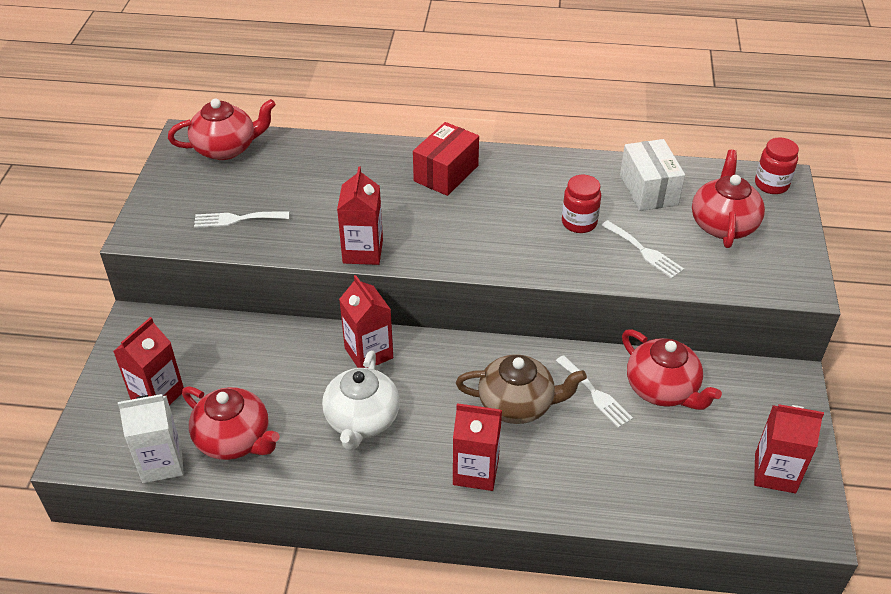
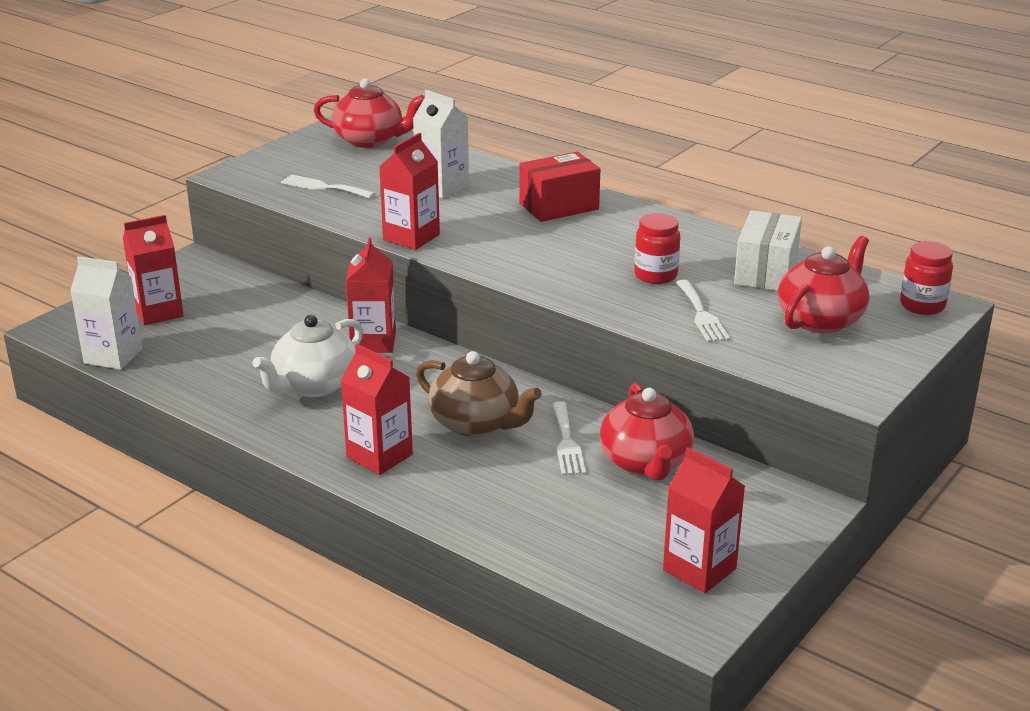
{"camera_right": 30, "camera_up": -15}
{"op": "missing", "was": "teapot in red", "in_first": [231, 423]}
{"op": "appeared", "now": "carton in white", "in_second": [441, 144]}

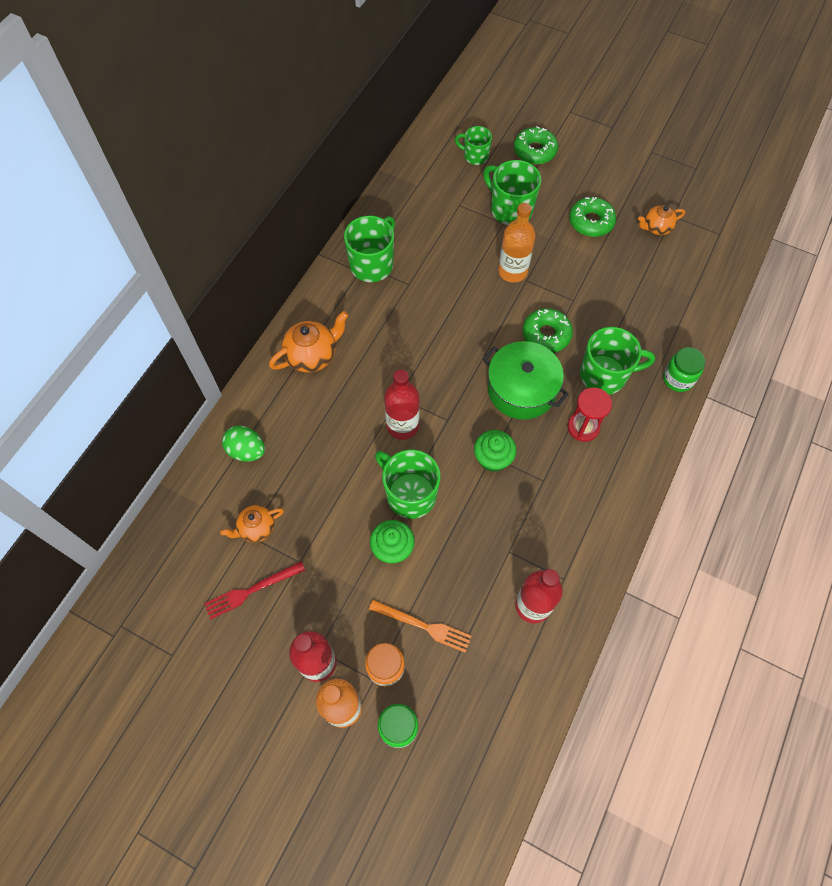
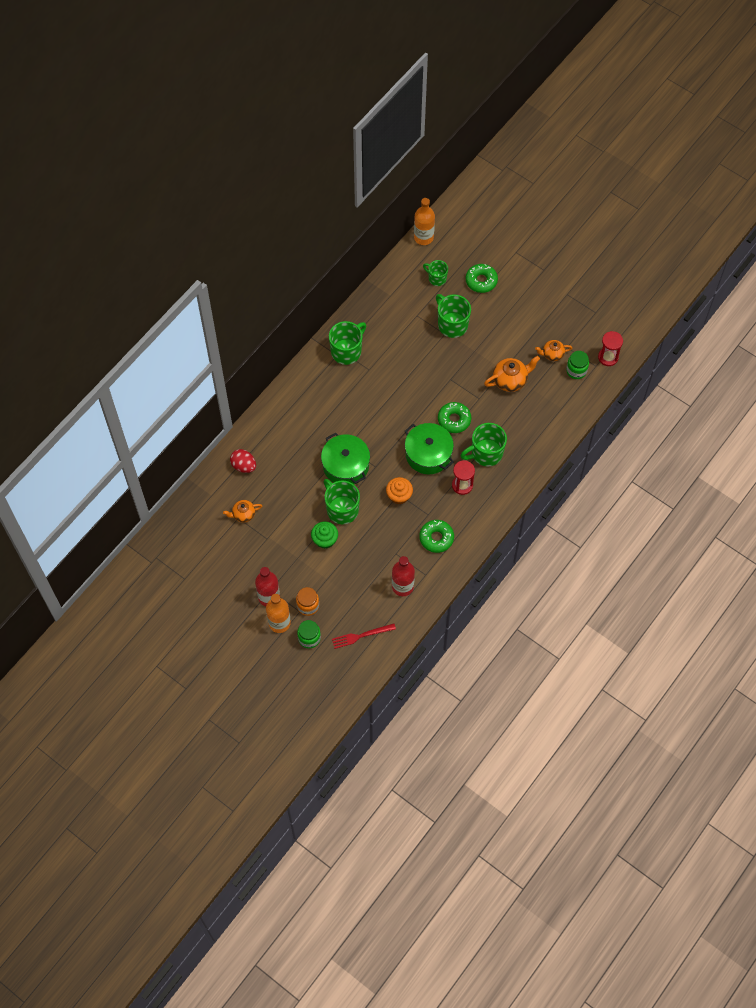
{"camera_right": 10, "camera_up": 0}
{"op": "relocated", "was": "fork in red", "in_first": [254, 590], "in_second": [364, 636]}
{"op": "colour", "was": "egg in green", "now": "egg in red", "in_first": [243, 444], "in_second": [243, 461]}
{"op": "relocated", "was": "teapot in orange", "in_first": [309, 341], "in_second": [512, 374]}
{"op": "missing", "was": "fork in orange", "in_first": [420, 626]}
{"op": "exchanged", "was": "bottle in red", "now": "pot in green", "in_first": [402, 404], "in_second": [345, 458]}
{"op": "colour", "was": "cupcake in green", "now": "cupcake in orange", "in_first": [495, 451], "in_second": [399, 490]}
{"op": "relocated", "was": "bottle in orange", "in_first": [516, 243], "in_second": [424, 221]}
{"op": "relocated", "was": "donut in green", "in_first": [592, 217], "in_second": [436, 536]}
{"op": "spun", "was": "mug in green", "in_first": [617, 361], "in_second": [483, 444], "clockwise": 150}
{"op": "relocated", "was": "jar in green", "in_first": [684, 369], "in_second": [577, 365]}
{"op": "appeared", "now": "hourglass in red", "in_second": [610, 348]}

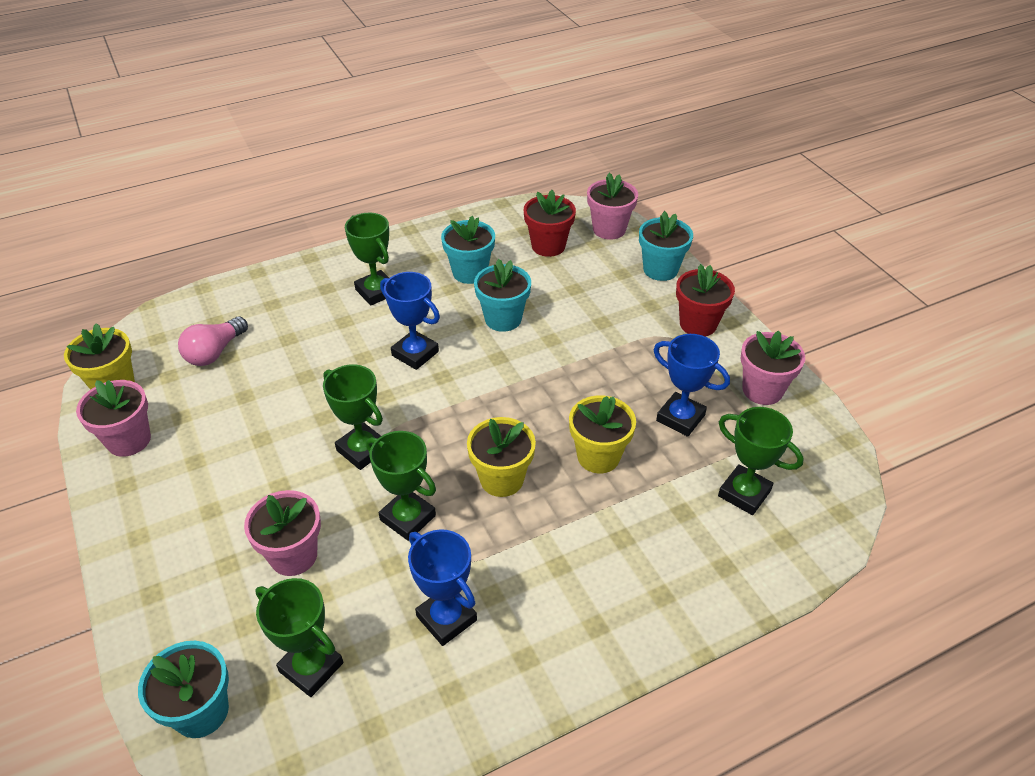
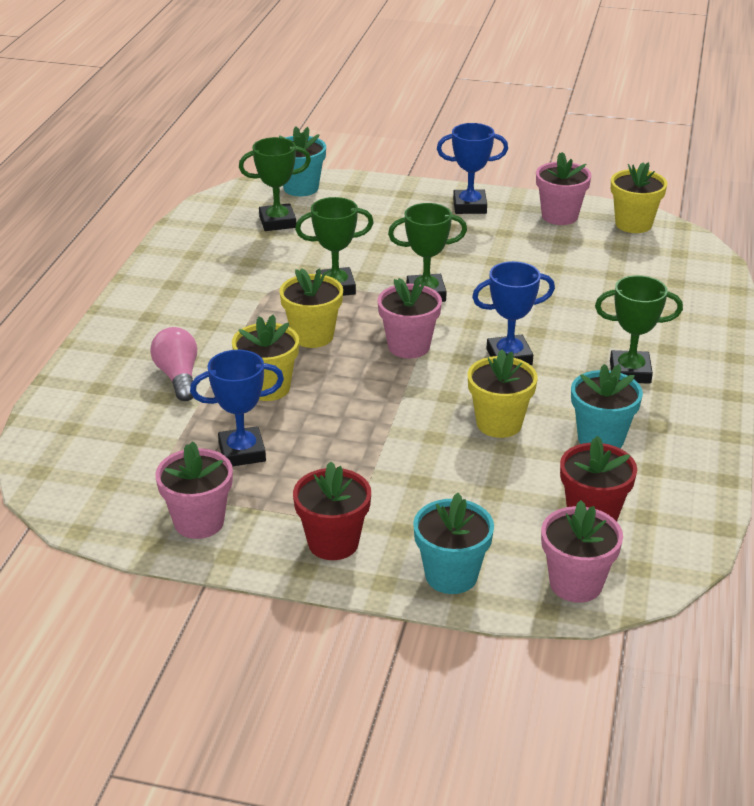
{"camera_right": 130, "camera_up": -10}
{"op": "relocated", "was": "light bulb in pink", "in_first": [213, 341], "in_second": [173, 364]}
{"op": "relocated", "was": "flower pot in pink", "in_first": [282, 533], "in_second": [409, 318]}
{"op": "relocated", "was": "trophy in blue", "in_first": [442, 587], "in_second": [472, 168]}
{"op": "colour", "was": "flower pot in turquoise", "now": "flower pot in yellow", "in_first": [502, 295], "in_second": [503, 393]}
{"op": "missing", "was": "trophy in green", "in_first": [761, 461]}

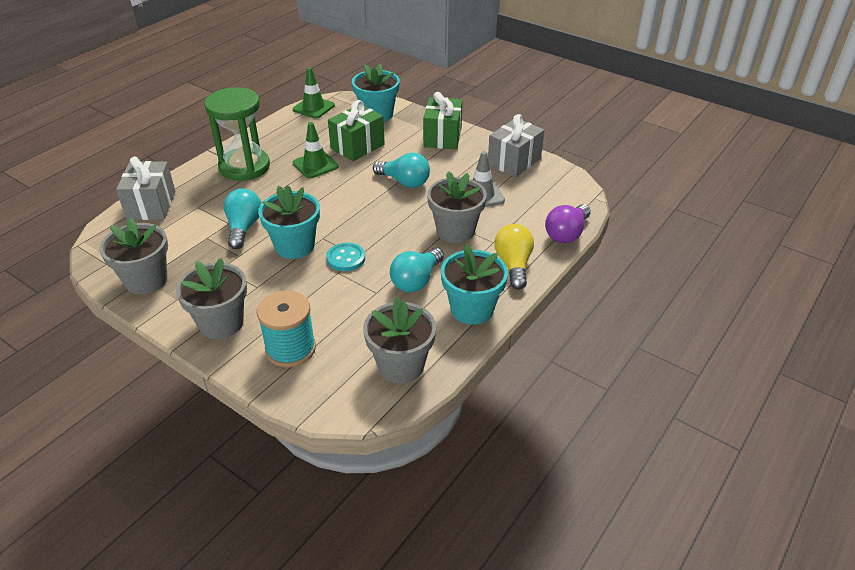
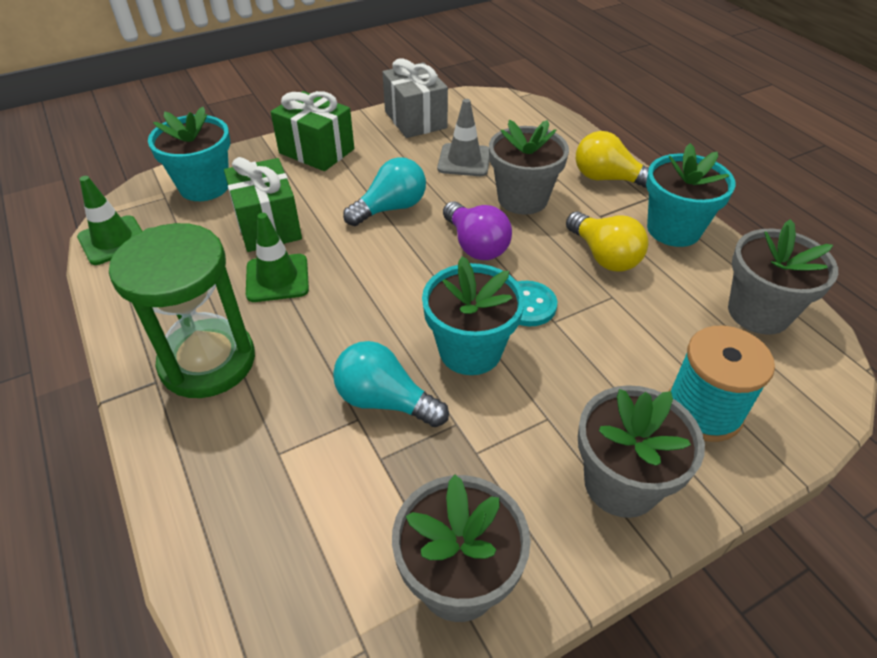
{"camera_right": -65, "camera_up": 5}
{"op": "missing", "was": "gift in grey", "in_first": [145, 188]}
{"op": "colour", "was": "light bulb in turquoise", "now": "light bulb in yellow", "in_first": [417, 270], "in_second": [607, 242]}
{"op": "relocated", "was": "light bulb in purple", "in_first": [568, 223], "in_second": [477, 230]}

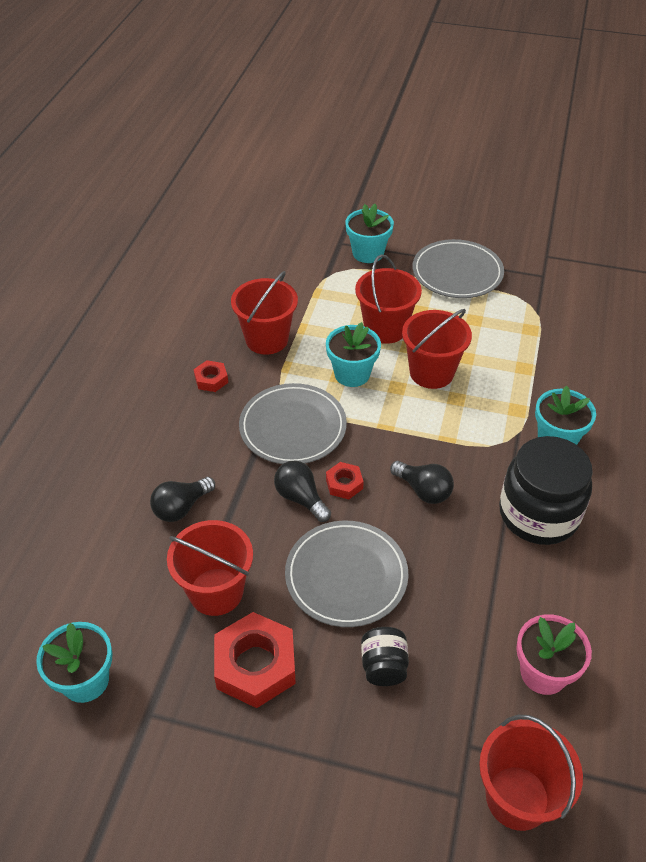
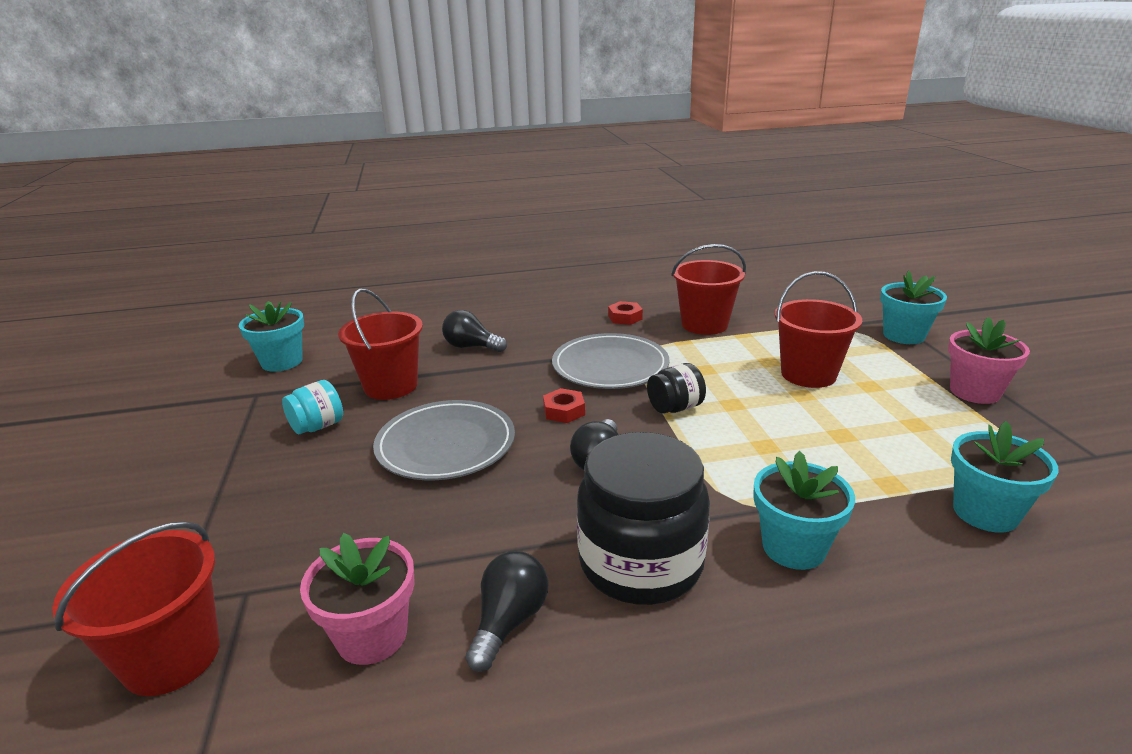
{"camera_right": 65, "camera_up": -20}
{"op": "exchanged", "was": "nut in red", "now": "jar in turquoise", "in_first": [255, 660], "in_second": [312, 407]}
{"op": "relocated", "was": "light bulb in black", "in_first": [302, 491], "in_second": [506, 611]}
{"op": "relocated", "was": "flower pot in turquoise", "in_first": [353, 354], "in_second": [1005, 477]}
{"op": "relocated", "was": "jar in black", "in_first": [385, 656], "in_second": [676, 388]}
{"op": "missing", "was": "bucket in red", "in_first": [437, 349]}
{"op": "exchanged", "was": "plate in grey", "now": "flower pot in pink", "in_first": [458, 268], "in_second": [989, 360]}

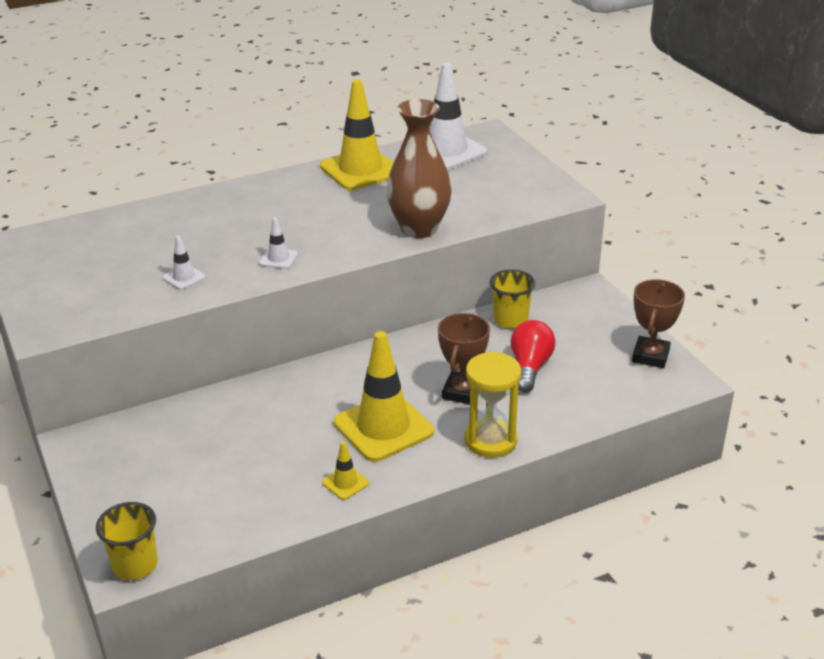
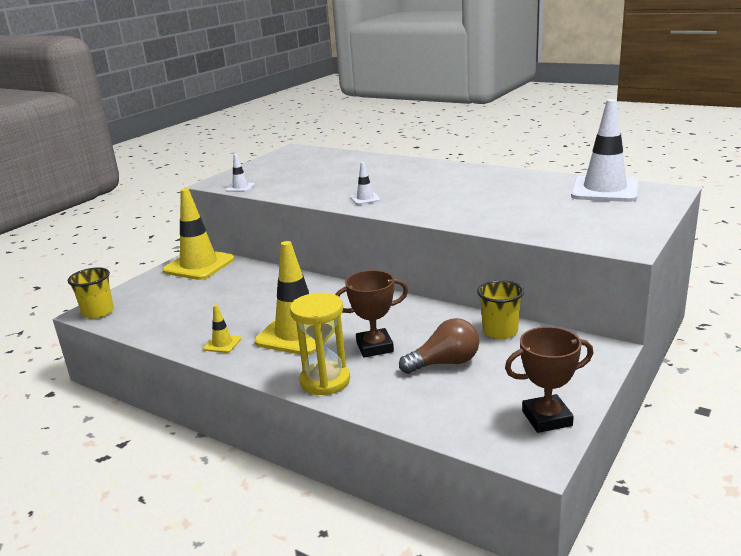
{"camera_right": 60, "camera_up": -10}
{"op": "relocated", "was": "traffic cone in white", "in_first": [184, 262], "in_second": [240, 173]}
{"op": "relocated", "was": "traffic cone in yellow", "in_first": [357, 135], "in_second": [198, 234]}
{"op": "missing", "was": "vase in brown", "in_first": [419, 168]}
{"op": "colour", "was": "light bulb in red", "now": "light bulb in brown", "in_first": [533, 356], "in_second": [439, 346]}

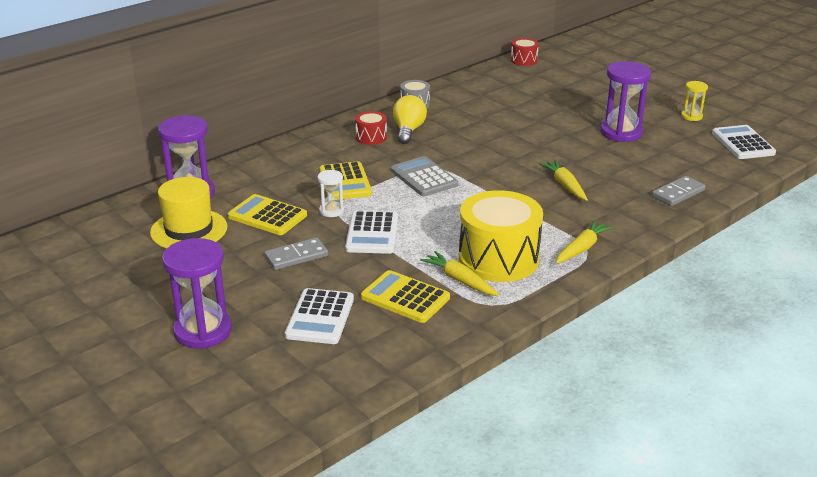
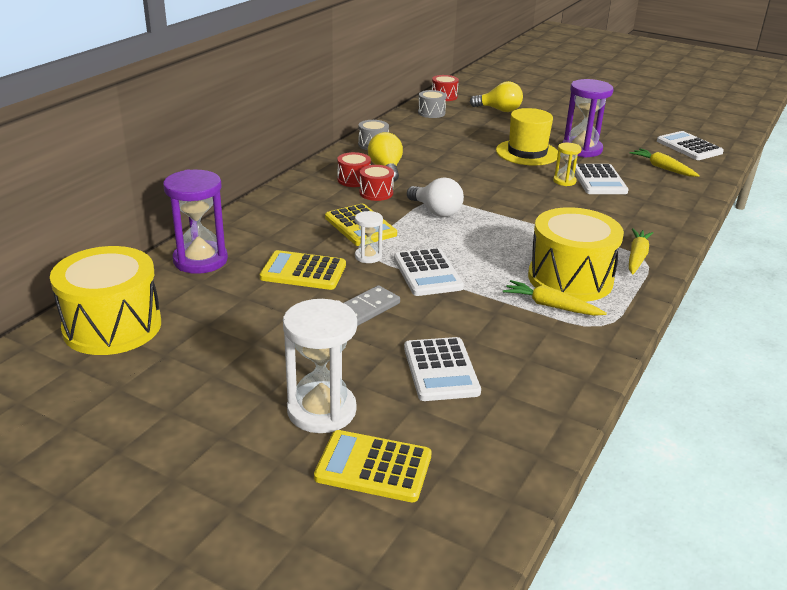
{"camera_right": -20, "camera_up": 0}
{"op": "relocated", "was": "hat in yellow", "in_first": [188, 212], "in_second": [527, 137]}
{"op": "colour", "was": "hourglass in purple", "now": "hourglass in white", "in_first": [197, 293], "in_second": [320, 366]}
{"op": "relocated", "was": "calculator in yellow", "in_first": [405, 296], "in_second": [373, 466]}
{"op": "exchanged", "was": "calculator in grey", "now": "light bulb in white", "in_first": [424, 176], "in_second": [435, 197]}
{"op": "relocated", "was": "carrot in yellow", "in_first": [563, 180], "in_second": [665, 162]}
{"op": "missing", "was": "domino in grey", "in_first": [679, 191]}
{"op": "relocated", "was": "hourglass in yellow", "in_first": [694, 101], "in_second": [567, 164]}
{"op": "appeared", "now": "drum in yellow", "in_second": [105, 300]}
{"op": "appeared", "now": "drum in red", "in_second": [376, 183]}
{"op": "appeared", "now": "drum in grey", "in_second": [432, 104]}
{"op": "appeared", "now": "light bulb in yellow", "in_second": [496, 96]}
{"op": "appeared", "now": "calculator in white", "in_second": [600, 179]}

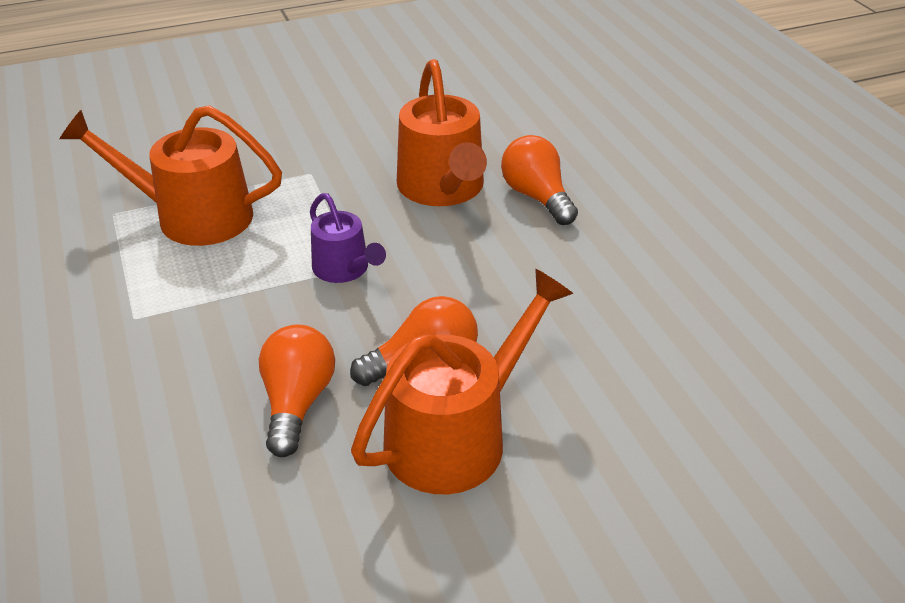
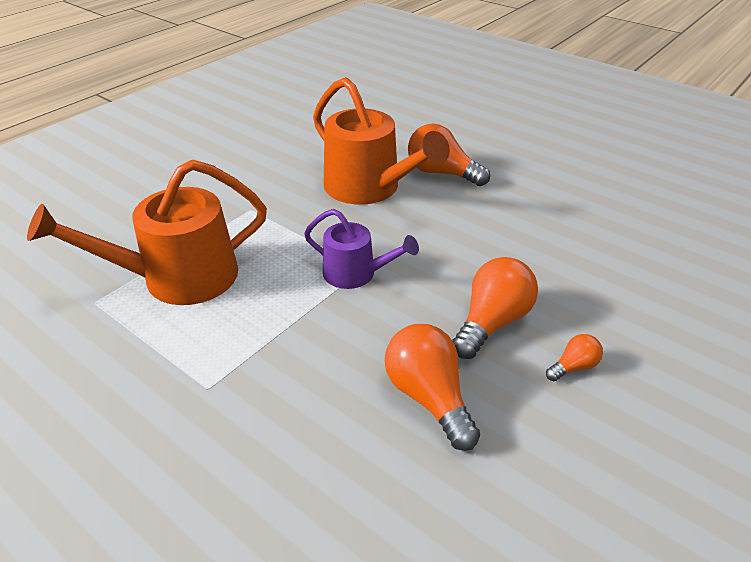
{"camera_right": -30, "camera_up": 0}
{"op": "exchanged", "was": "watering can in orange", "now": "light bulb in orange", "in_first": [462, 381], "in_second": [574, 357]}

